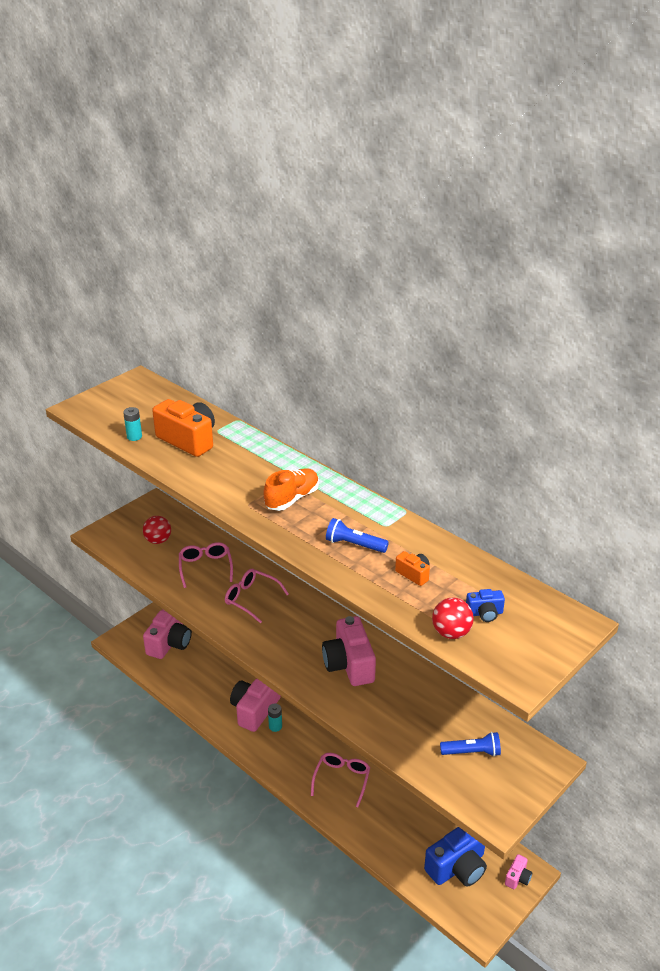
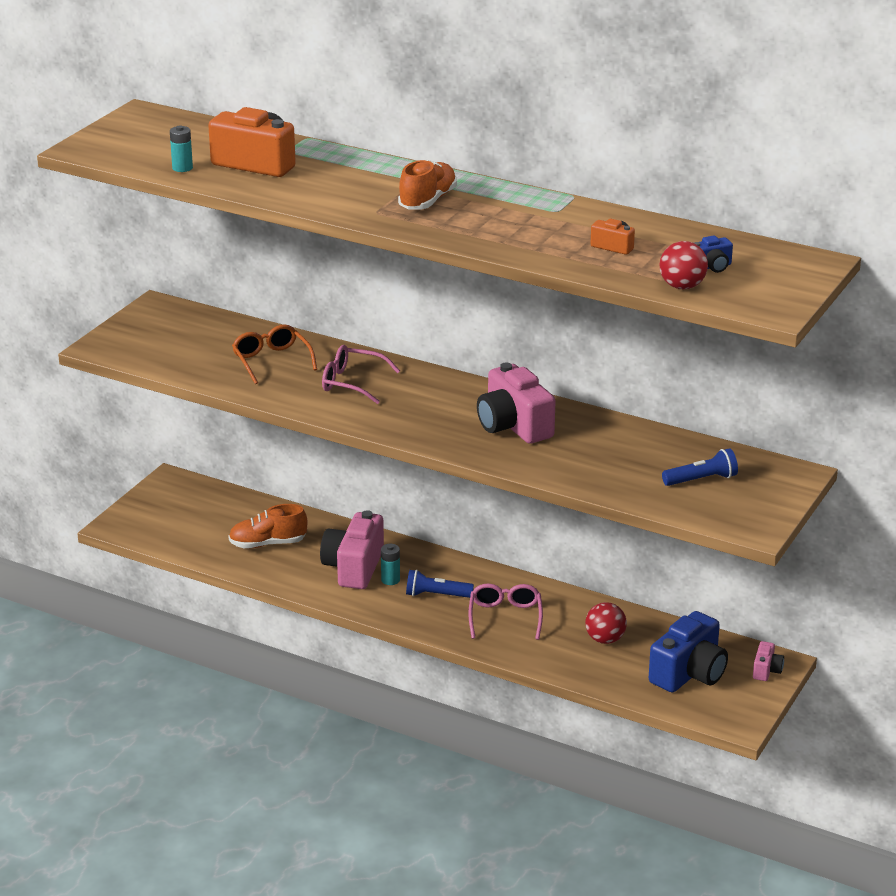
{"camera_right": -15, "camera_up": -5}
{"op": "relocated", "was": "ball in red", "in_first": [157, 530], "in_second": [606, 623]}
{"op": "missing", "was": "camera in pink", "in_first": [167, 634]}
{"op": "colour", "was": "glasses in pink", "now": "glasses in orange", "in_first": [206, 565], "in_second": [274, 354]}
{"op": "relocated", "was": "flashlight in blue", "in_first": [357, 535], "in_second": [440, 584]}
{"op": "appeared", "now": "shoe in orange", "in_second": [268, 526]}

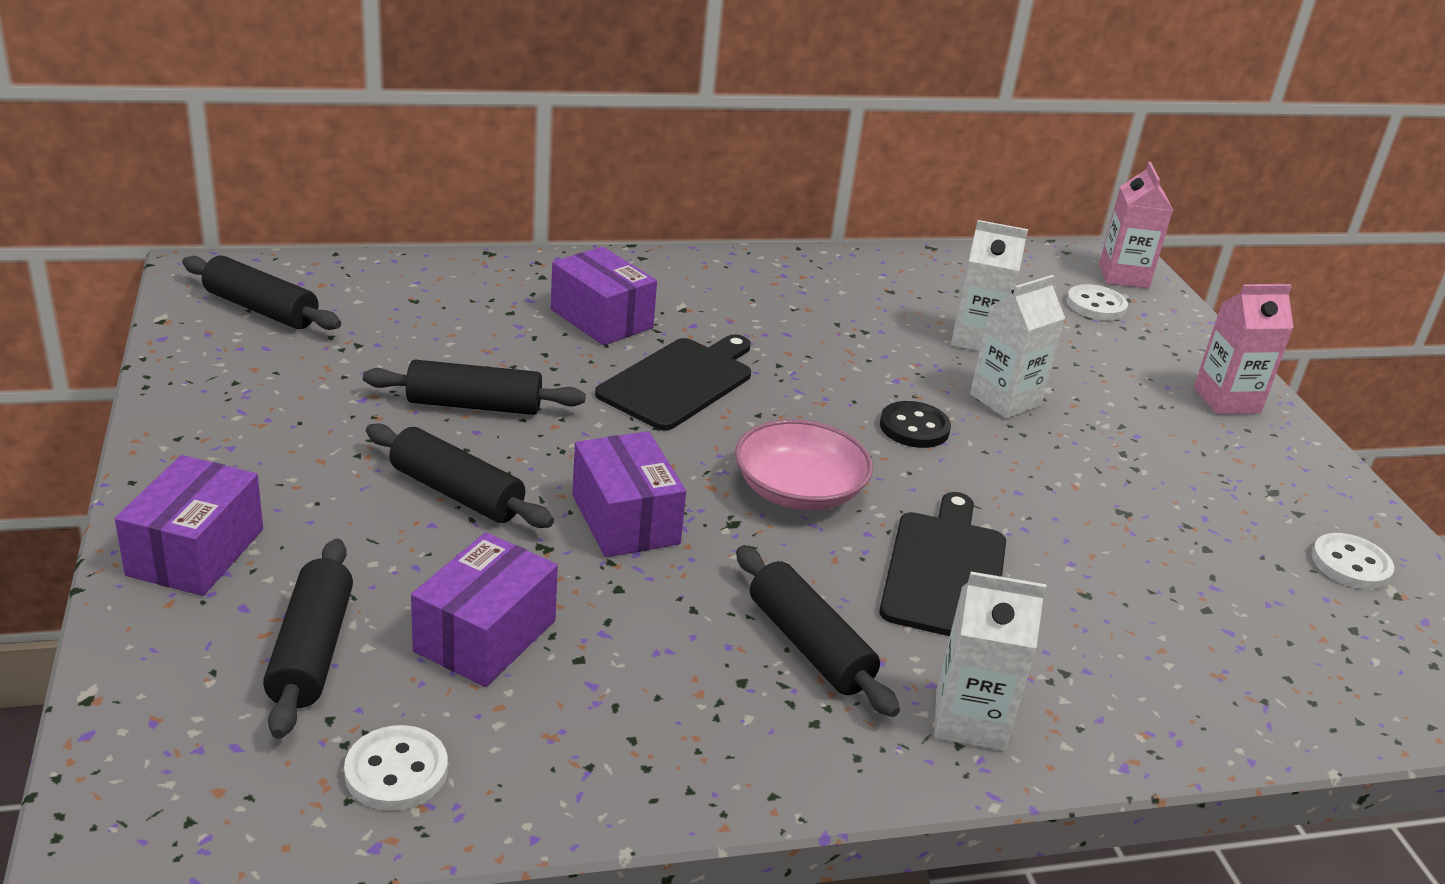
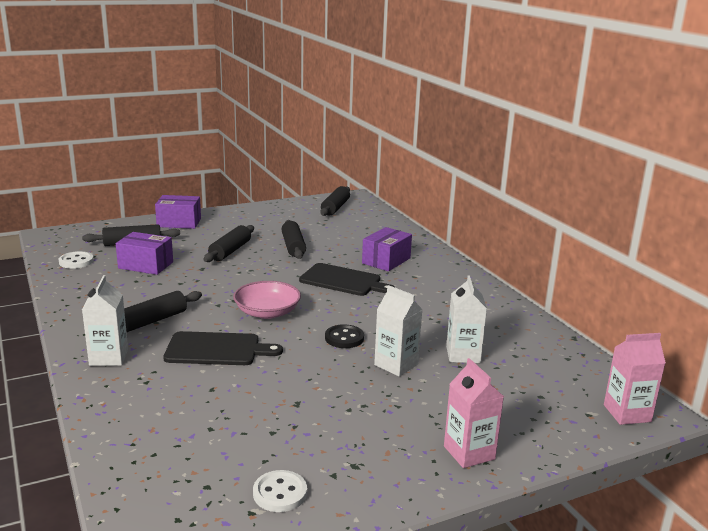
{"camera_right": 80, "camera_up": -10}
{"op": "missing", "was": "box in purple", "in_first": [629, 494]}
{"op": "missing", "was": "button in white", "in_first": [1097, 302]}

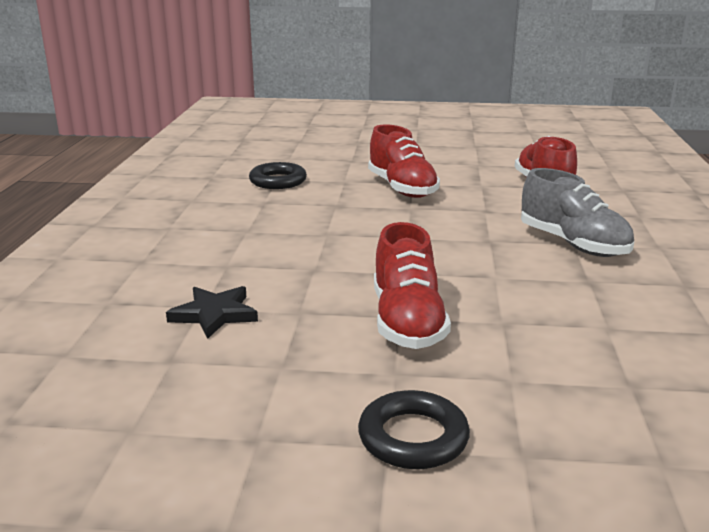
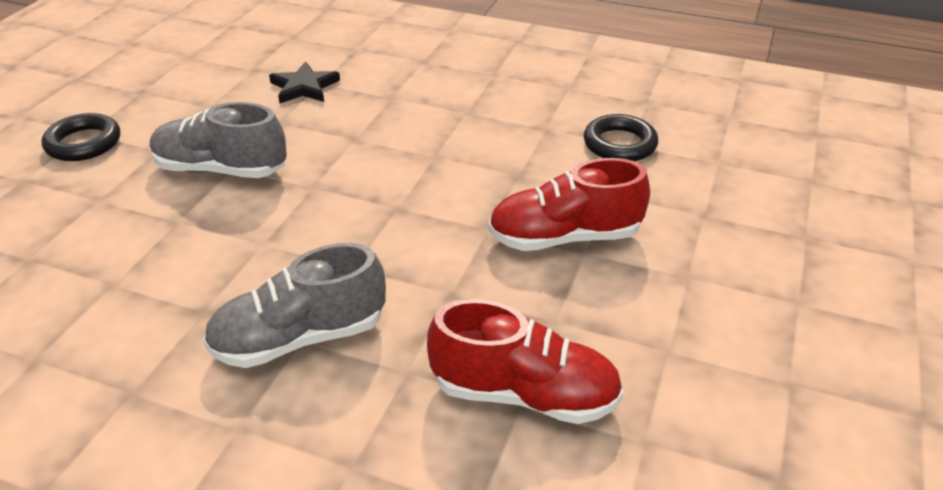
{"camera_right": 105, "camera_up": 15}
{"op": "colour", "was": "shoe in red", "now": "shoe in grey", "in_first": [412, 285], "in_second": [218, 140]}

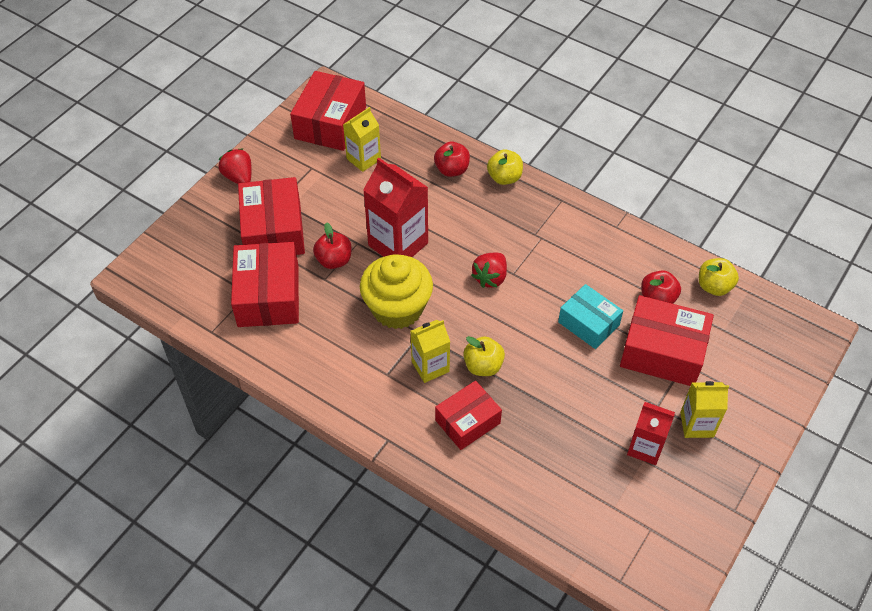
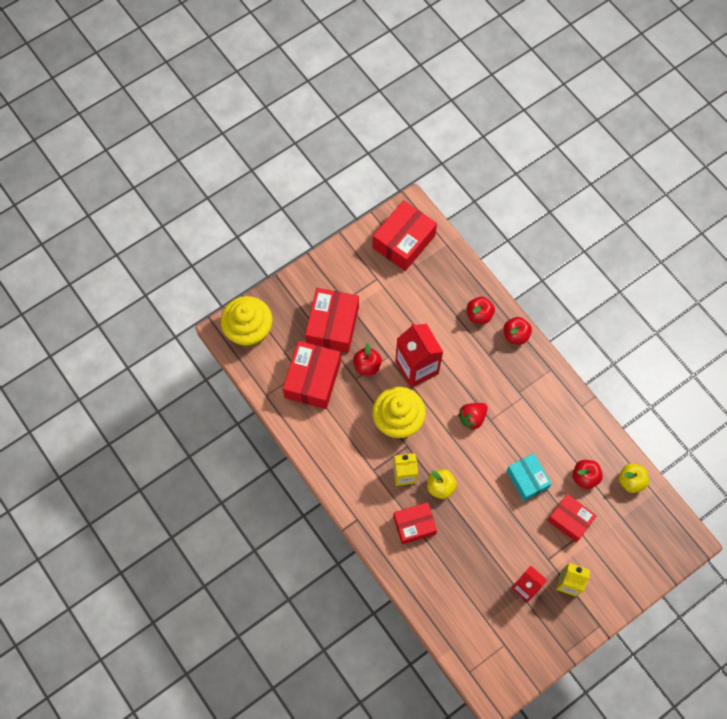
{"camera_right": 20, "camera_up": 15}
{"op": "missing", "was": "strawberry in red", "in_first": [235, 166]}
{"op": "missing", "was": "carton in yellow", "in_first": [362, 139]}
{"op": "colour", "was": "apple in yellow", "now": "apple in red", "in_first": [505, 167], "in_second": [517, 330]}
{"op": "size", "was": "box in red", "in_first": [667, 340], "in_second": [572, 518], "ratio": 0.65}
{"op": "appeared", "now": "cupcake in yellow", "in_second": [247, 321]}

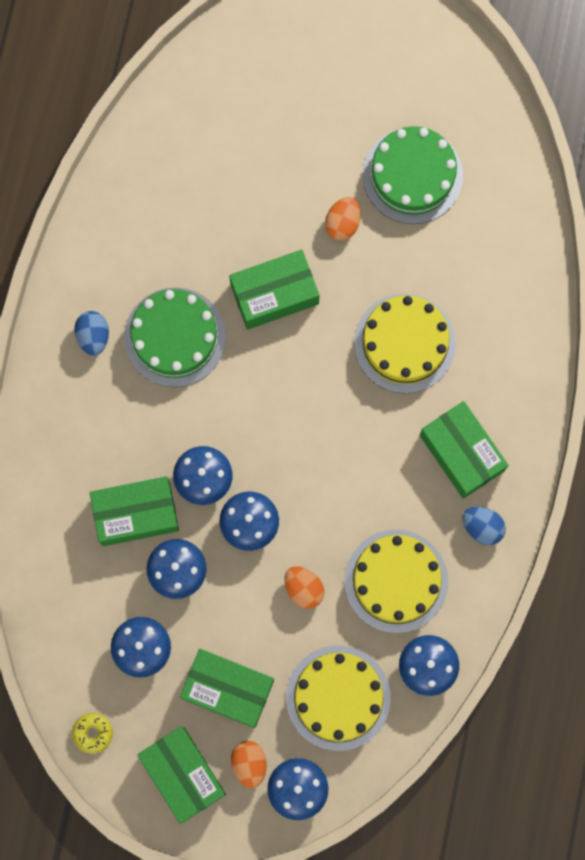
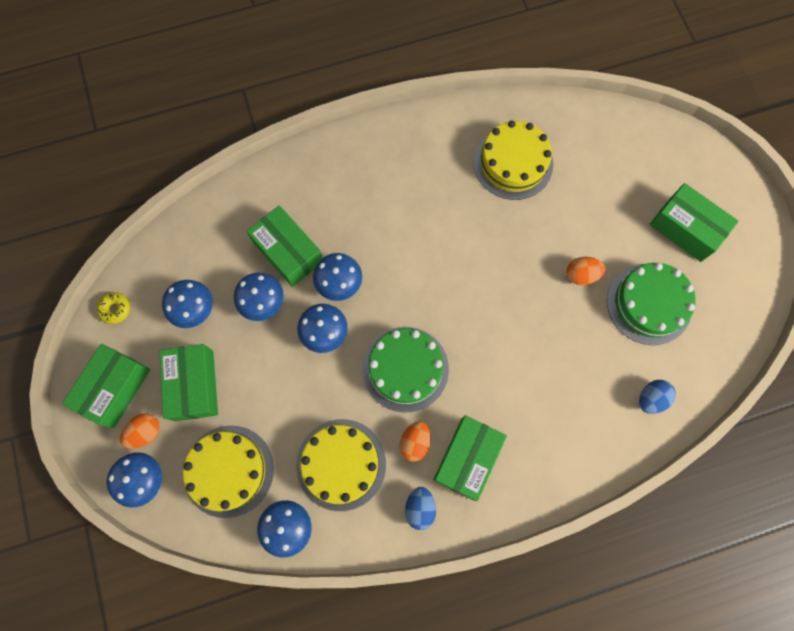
{"camera_right": 60, "camera_up": -5}
{"op": "relocated", "was": "egg in blue", "in_first": [91, 333], "in_second": [657, 397]}
{"op": "relocated", "was": "cake in green", "in_first": [175, 337], "in_second": [405, 369]}
{"op": "relocated", "was": "box in green", "in_first": [274, 290], "in_second": [694, 222]}
{"op": "relocated", "was": "egg in orange", "in_first": [304, 587], "in_second": [415, 441]}
{"op": "relocated", "was": "cake in yellow", "in_first": [405, 344], "in_second": [513, 160]}

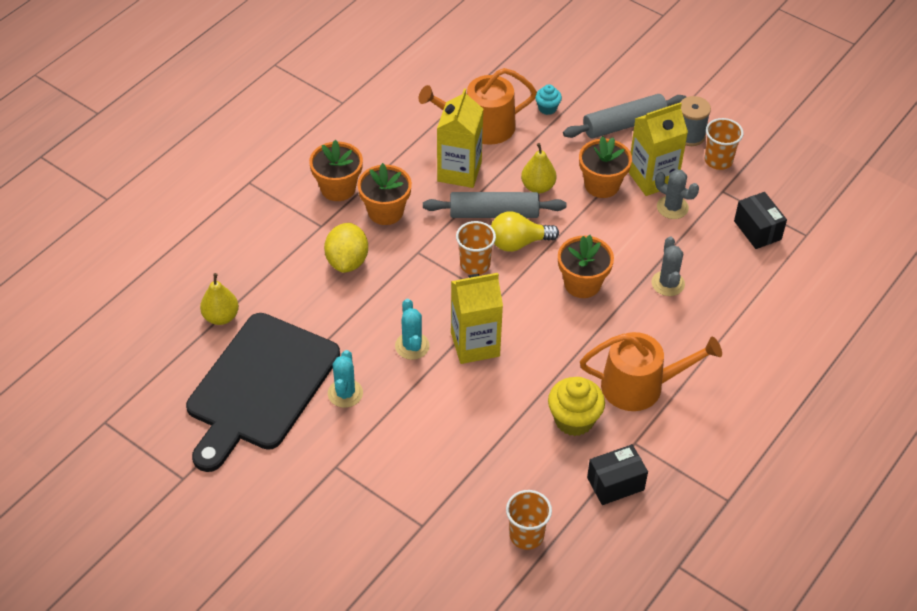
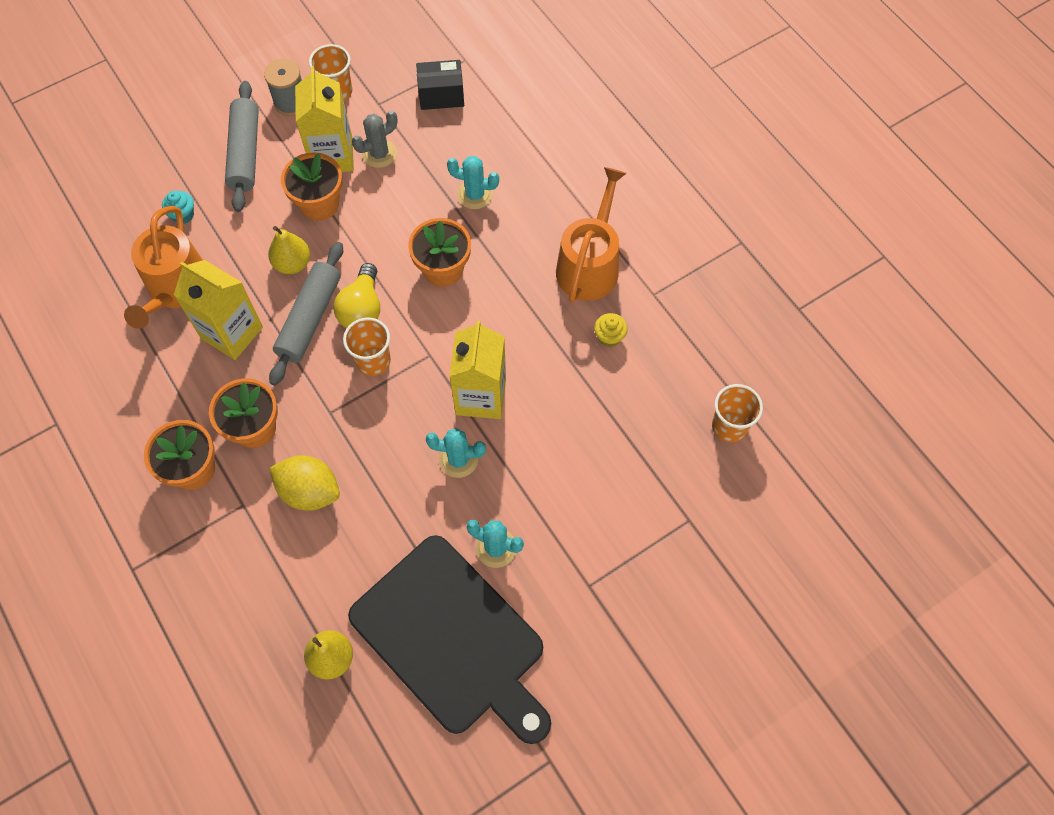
{"camera_right": -70, "camera_up": 15}
{"op": "size", "was": "cupcake in yellow", "in_first": [576, 406], "in_second": [611, 330], "ratio": 0.56}
{"op": "missing", "was": "box in black", "in_first": [617, 474]}
{"op": "colour", "was": "cactus in grey", "now": "cactus in turquoise", "in_first": [668, 266], "in_second": [473, 182]}

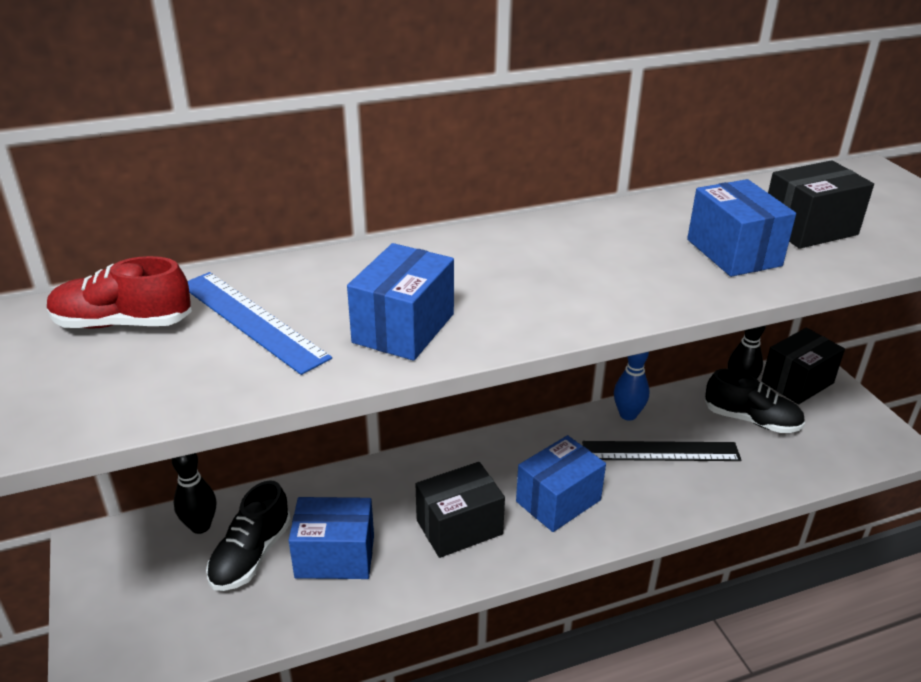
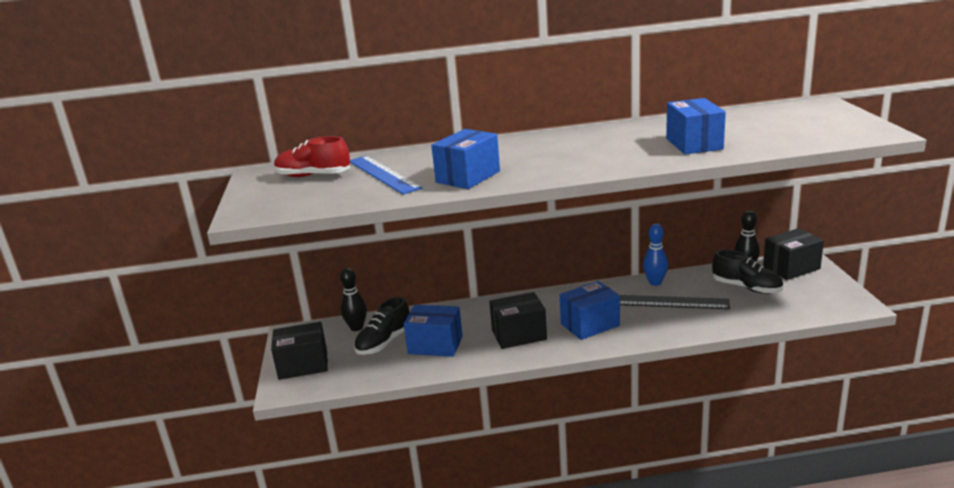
{"camera_right": 15, "camera_up": -10}
{"op": "relocated", "was": "box in black", "in_first": [821, 204], "in_second": [299, 351]}

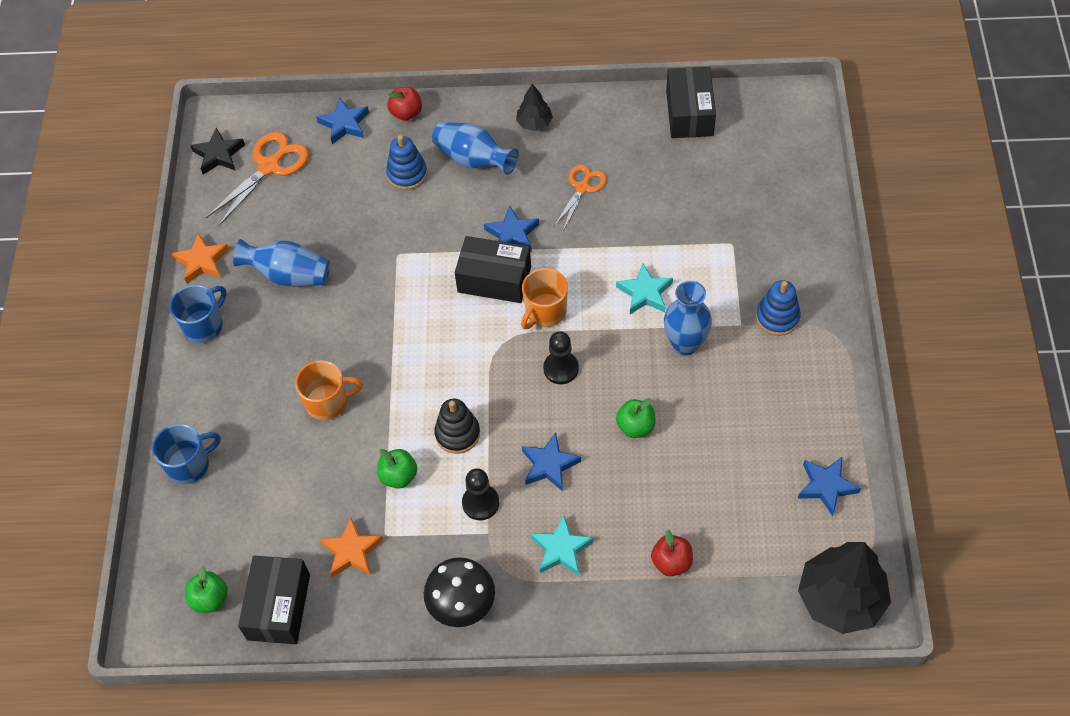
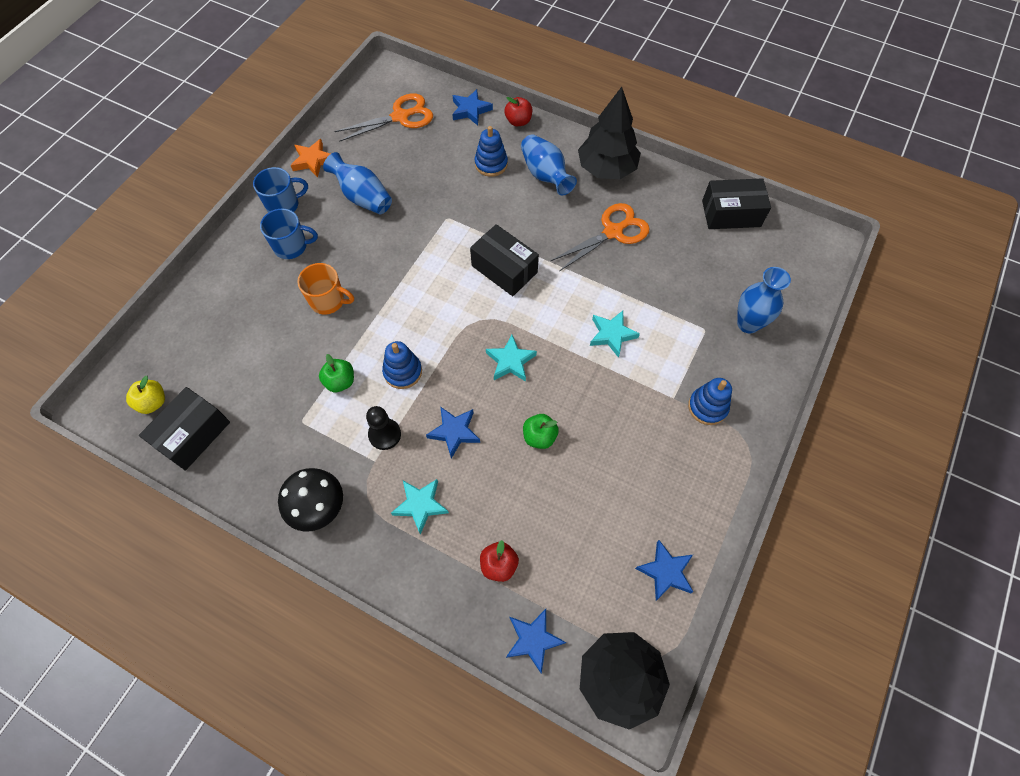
{"camera_right": 25, "camera_up": 5}
{"op": "relocated", "was": "mug in blue", "in_first": [186, 454], "in_second": [289, 234]}
{"op": "colour", "was": "apple in green", "now": "apple in yellow", "in_first": [206, 589], "in_second": [145, 395]}
{"op": "missing", "was": "star in black", "in_first": [217, 151]}
{"op": "missing", "was": "star in orange", "in_first": [351, 547]}
{"op": "colour", "was": "stacking toy in black", "now": "stacking toy in blue", "in_first": [457, 426], "in_second": [402, 365]}
{"op": "relocated", "was": "star in blue", "in_first": [511, 228], "in_second": [536, 641]}
{"op": "size", "was": "tree in black", "in_first": [534, 107], "in_second": [609, 133], "ratio": 2.01}
{"op": "missing", "was": "mug in orange", "in_first": [544, 298]}
{"op": "exchanged", "was": "pawn in black", "now": "star in turquoise", "in_first": [561, 358], "in_second": [511, 358]}
{"op": "size", "was": "scissors in orange", "in_first": [580, 197], "in_second": [600, 237], "ratio": 1.55}
{"op": "relocated", "was": "vase in blue", "in_first": [688, 318], "in_second": [764, 300]}
{"op": "spun", "was": "box in black", "in_first": [691, 102], "in_second": [736, 203], "clockwise": 60}

